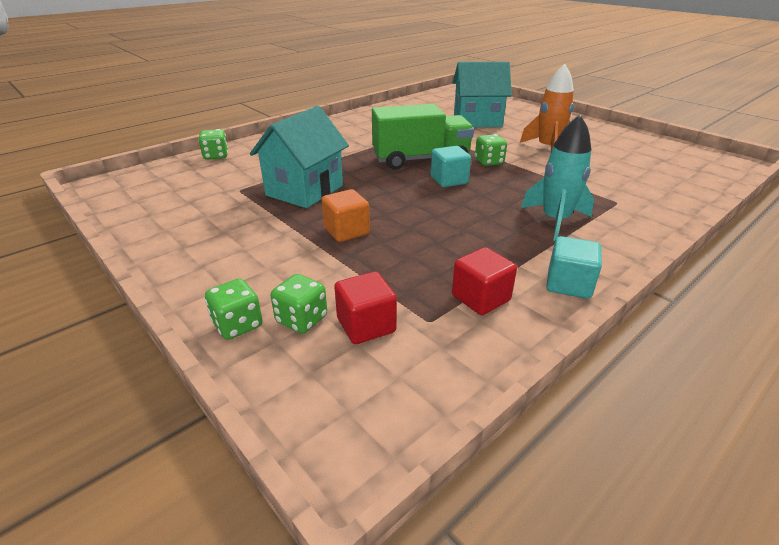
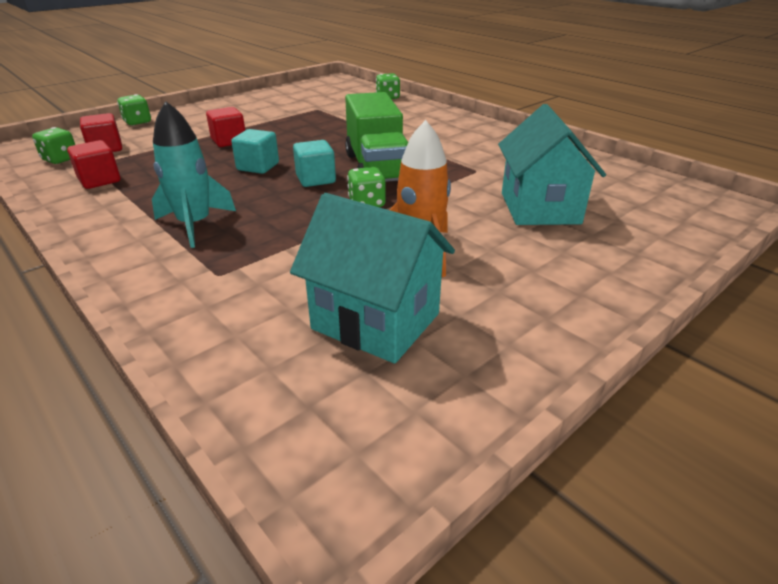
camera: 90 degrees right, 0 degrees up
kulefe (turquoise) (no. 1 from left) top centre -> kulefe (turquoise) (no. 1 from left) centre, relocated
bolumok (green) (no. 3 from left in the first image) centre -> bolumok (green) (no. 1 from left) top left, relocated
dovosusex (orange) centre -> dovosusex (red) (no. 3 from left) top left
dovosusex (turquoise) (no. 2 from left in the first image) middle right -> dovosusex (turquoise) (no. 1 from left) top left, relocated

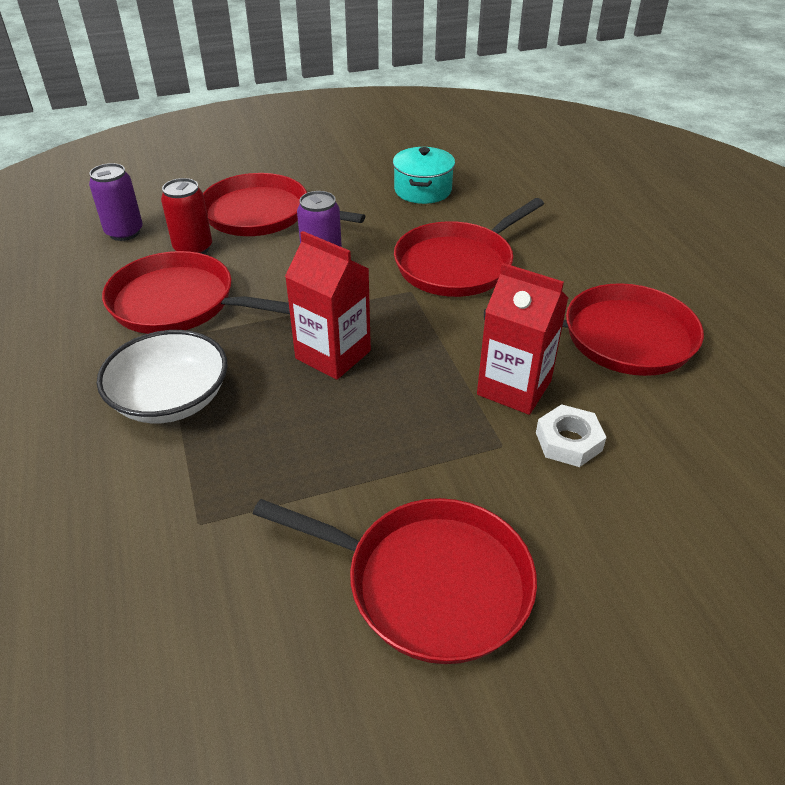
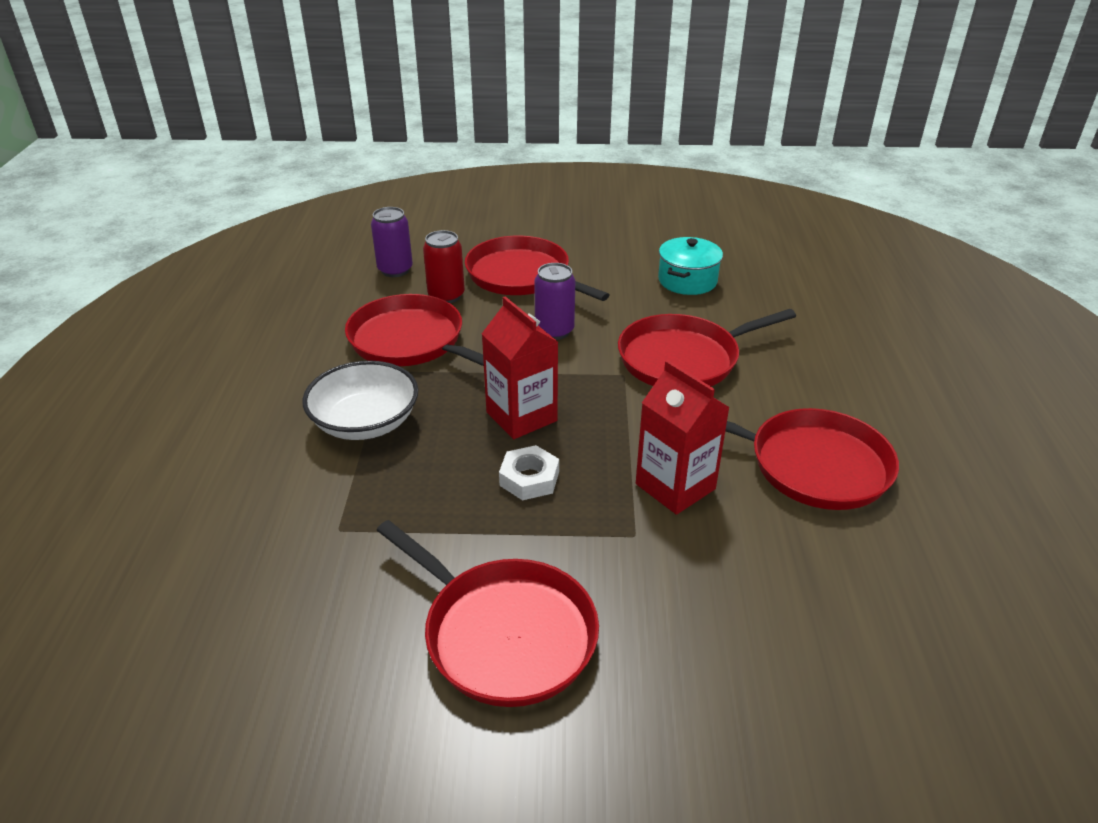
camera: 20 degrees right, 5 degrees down
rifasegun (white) middle right -> rifasegun (white) centre, relocated

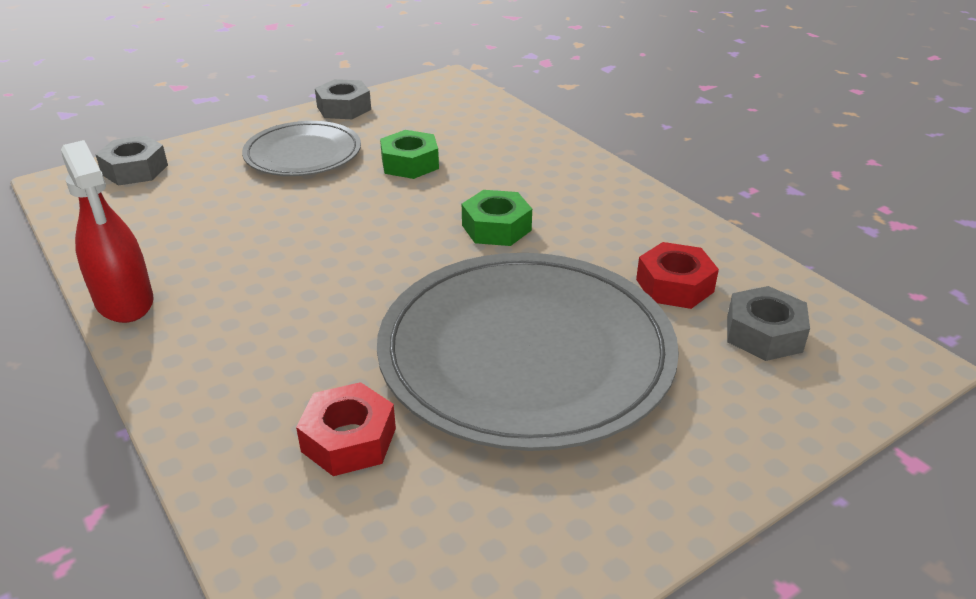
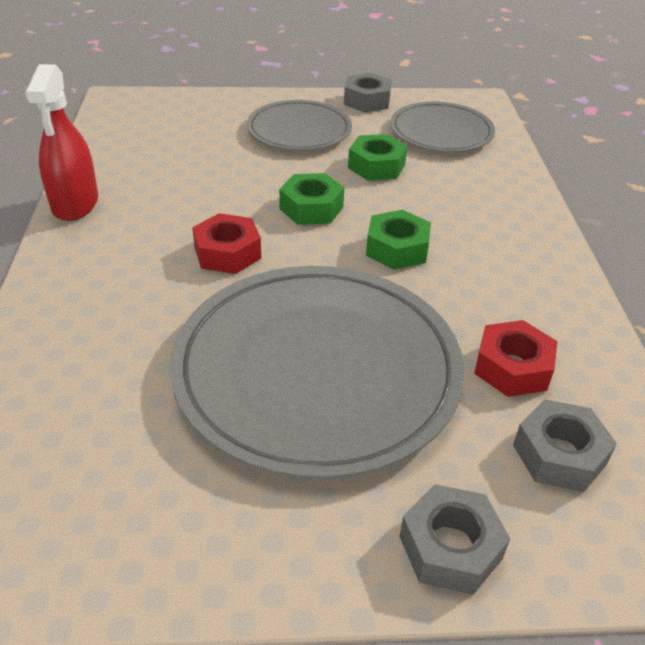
camera: 30 degrees right, 5 degrees up
rifasegun (grey) (no. 1 from left in the first image) top left -> rifasegun (grey) (no. 2 from left) bottom right, relocated
rifasegun (red) (no. 1 from left) bottom centre -> rifasegun (red) (no. 1 from left) centre, relocated
none -> rifasegun (green) (no. 1 from left) top centre
none -> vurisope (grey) (no. 3 from left) top right

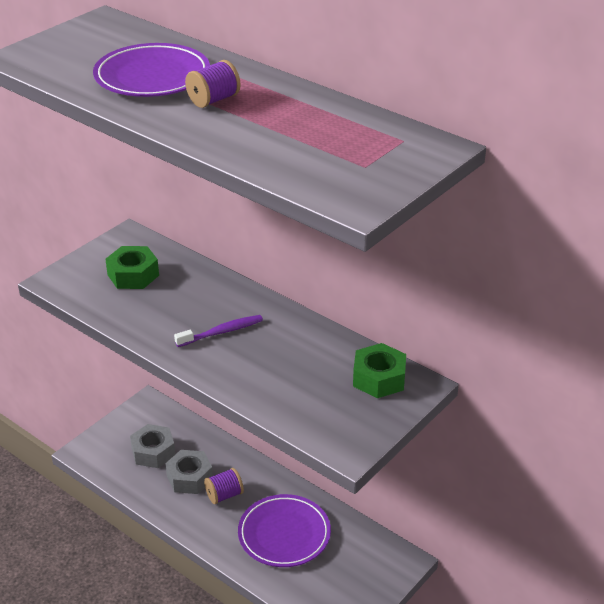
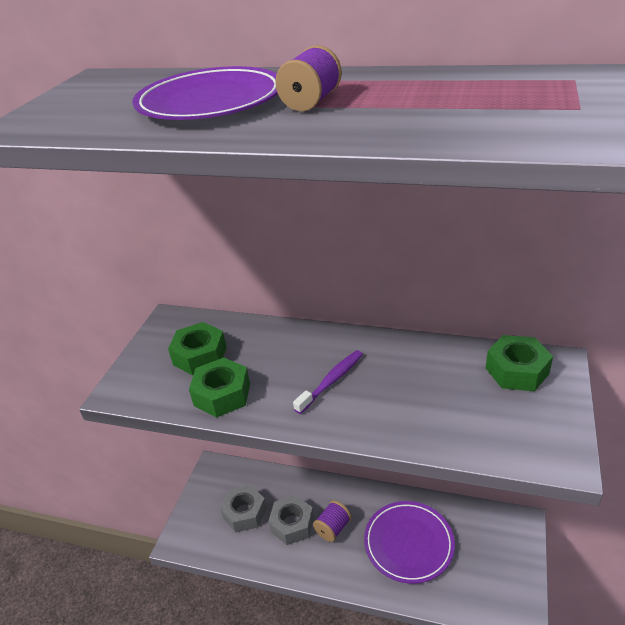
camera: 20 degrees left, 0 degrees up
none -> rifasegun (green) (no. 2 from left) centre

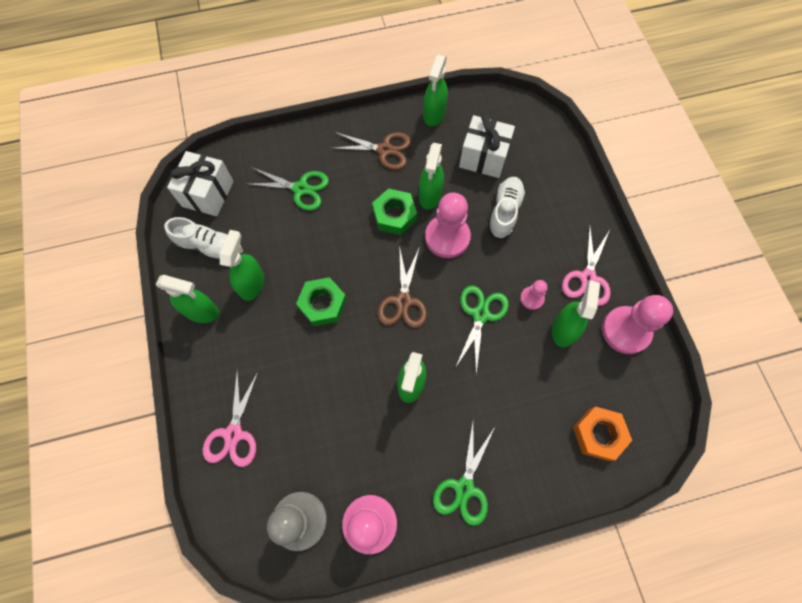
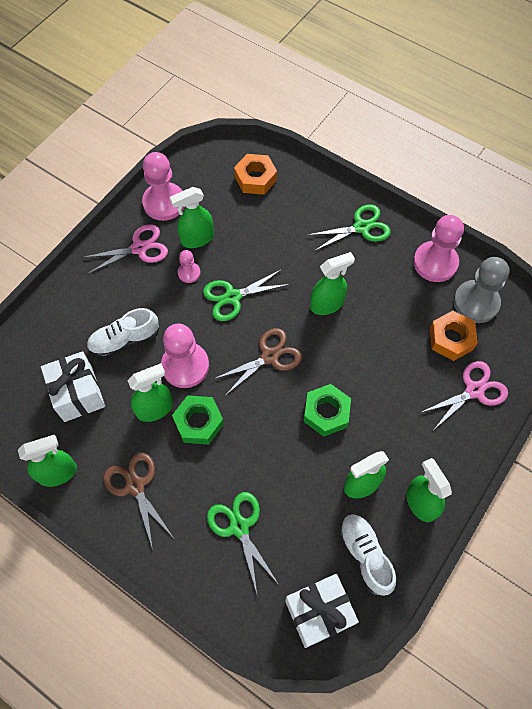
camera: 130 degrees left, 5 degrees down
none -> rifasegun (orange) (no. 2 from left) middle right

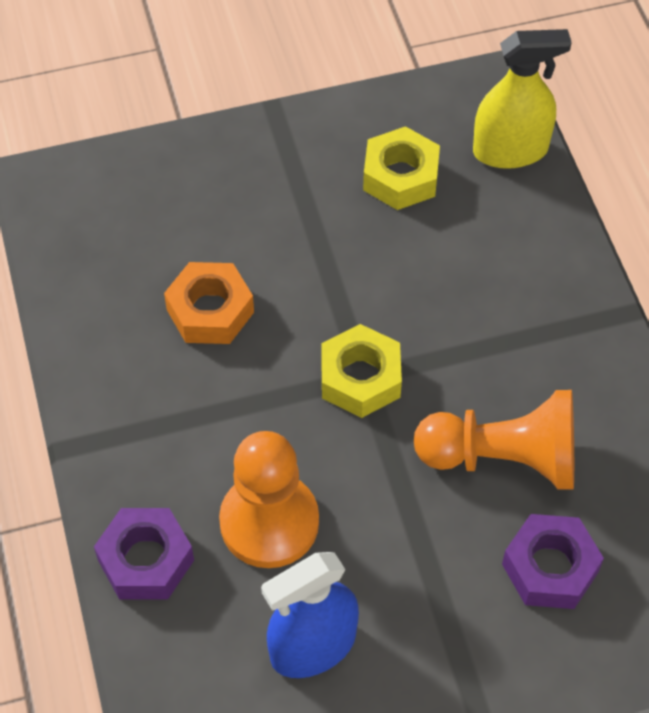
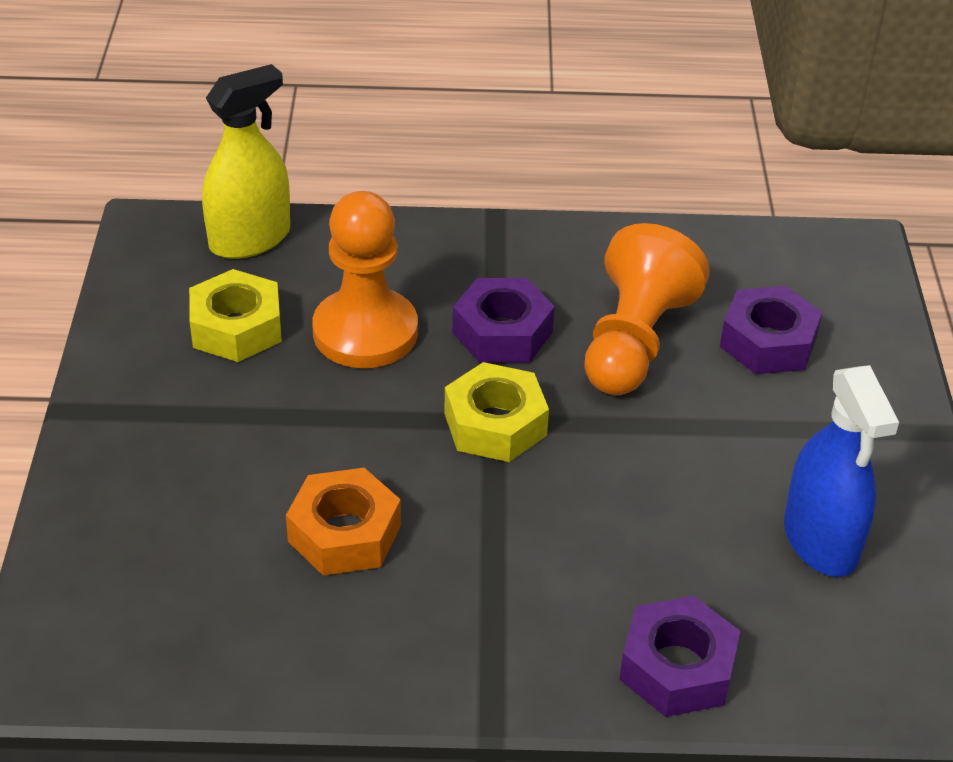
camera: 75 degrees left, 15 degrees down
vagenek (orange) (no. 1 from left) bottom centre -> vagenek (orange) (no. 1 from left) centre, relocated
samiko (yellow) top right -> samiko (yellow) top left, 45 degrees clockwise
none -> rifasegun (purple) (no. 1 from left) centre

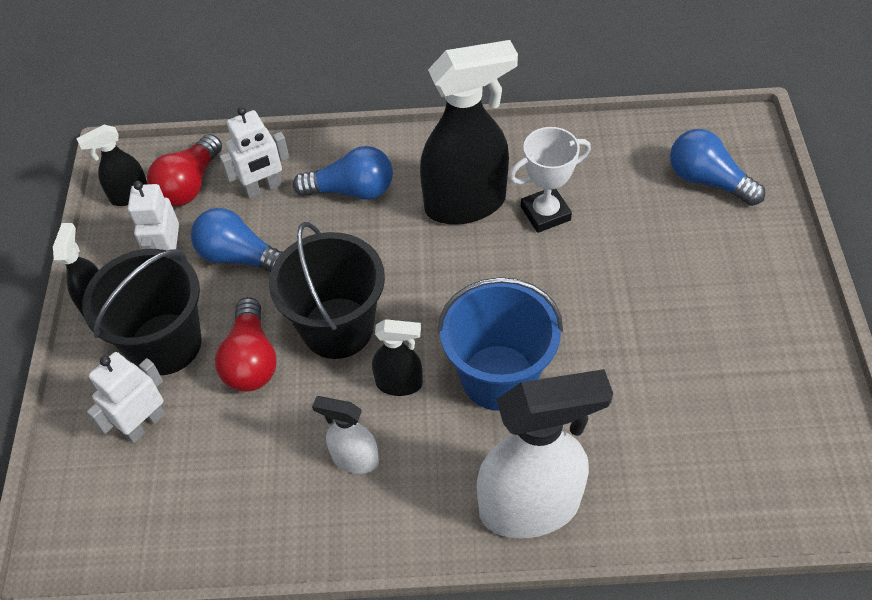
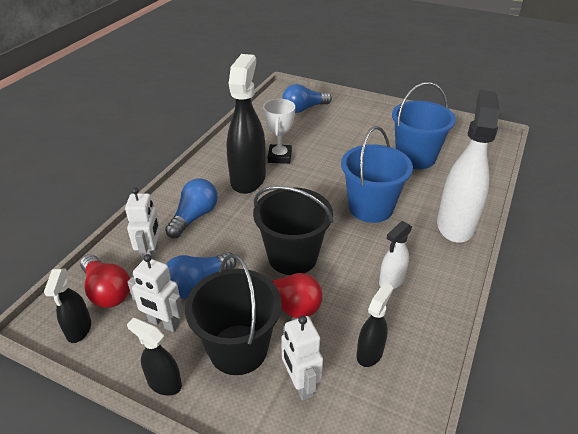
camera: 65 degrees left, 15 degrees down
samiko (black) (no. 3 from left in the first image) centre -> samiko (black) (no. 4 from left) bottom centre, relocated
none -> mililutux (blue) (no. 2 from left) top right

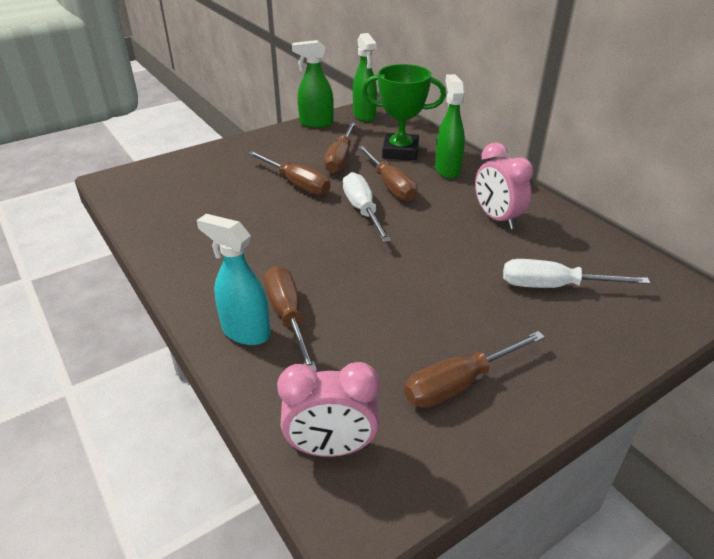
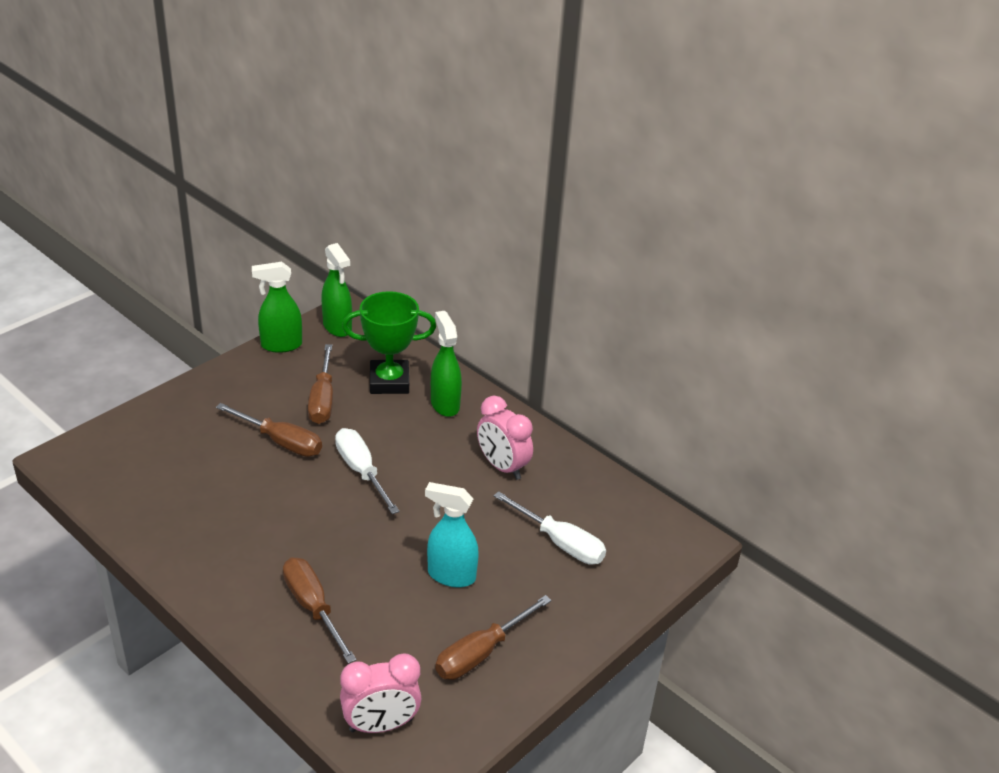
camera: 15 degrees left, 0 degrees up
samiko (turquoise) middle left -> samiko (turquoise) bottom centre, relocated
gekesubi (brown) (no. 4 from left) top centre -> none
gekesubi (white) (no. 2 from left) middle right -> gekesubi (white) (no. 2 from left) bottom centre, 135 degrees counterclockwise

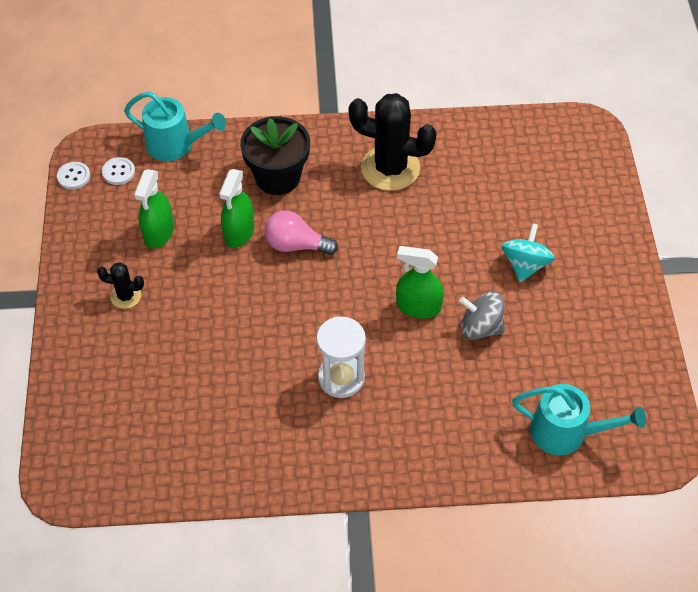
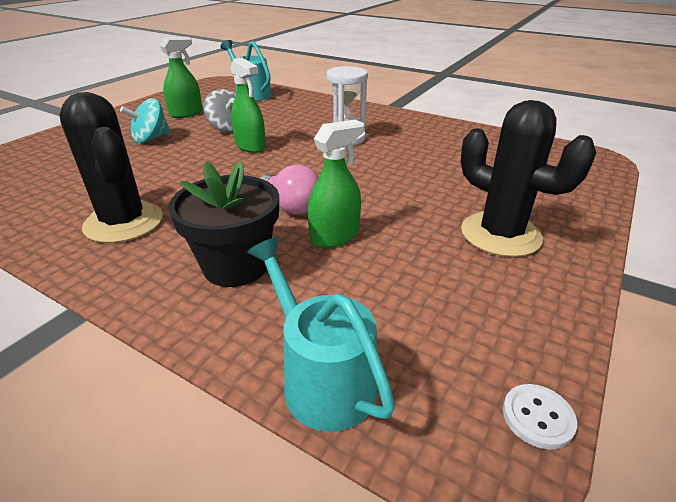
camera: 145 degrees left, 20 degrees down
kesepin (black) (no. 1 from left in the first image) middle left -> kesepin (black) (no. 2 from left) middle right, x2.07
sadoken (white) (no. 2 from left) top left -> none
samiko (green) (no. 1 from left) middle left -> samiko (green) (no. 1 from left) top left, relocated

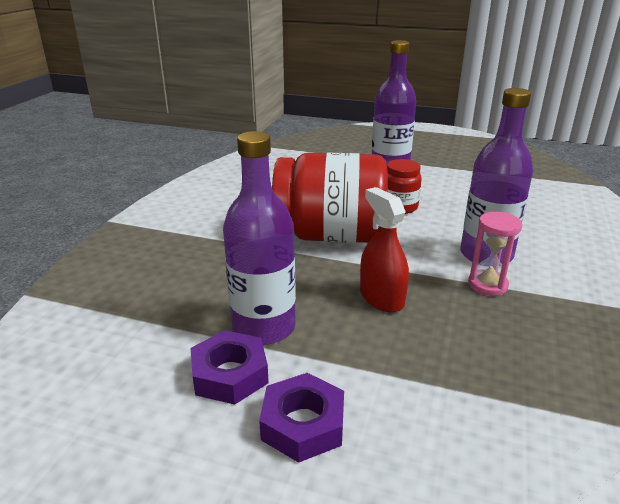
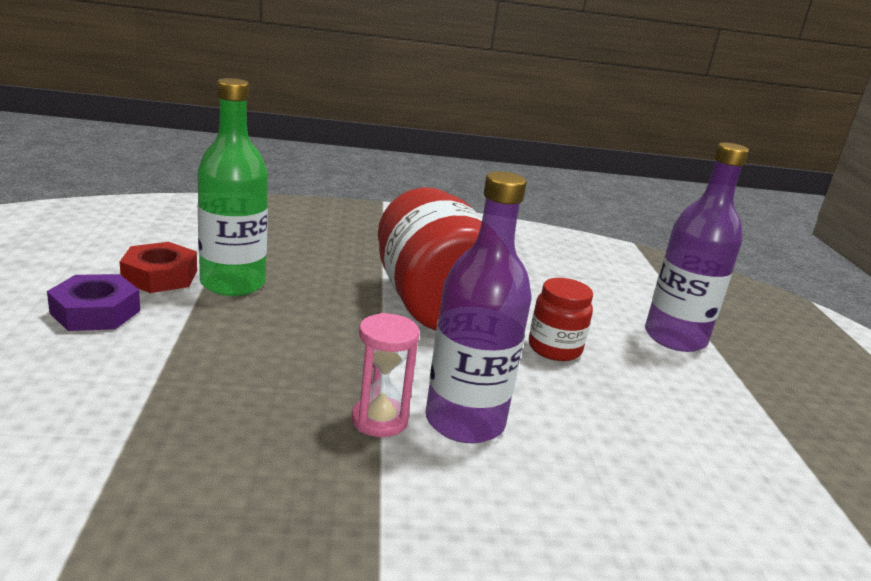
camera: 65 degrees right, 5 degrees down
rifasegun (purple) (no. 1 from left) bottom centre -> rifasegun (red) middle left
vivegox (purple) (no. 1 from left) centre -> vivegox (green) top left
samiko (red) centre -> none

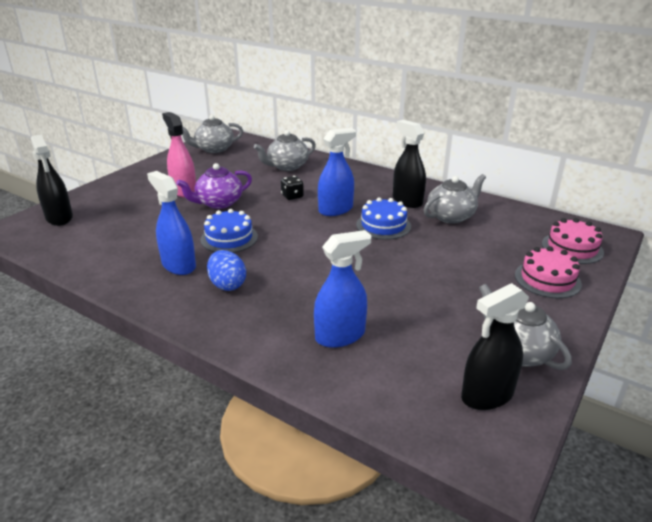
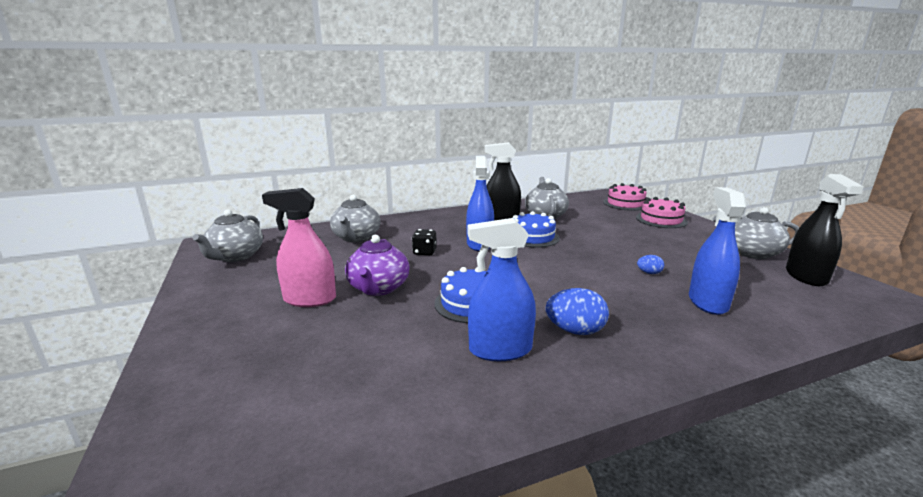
camera: 55 degrees left, 10 degrees down
samiko (black) (no. 1 from left) middle left -> none
none -> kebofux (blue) (no. 2 from left) middle right

